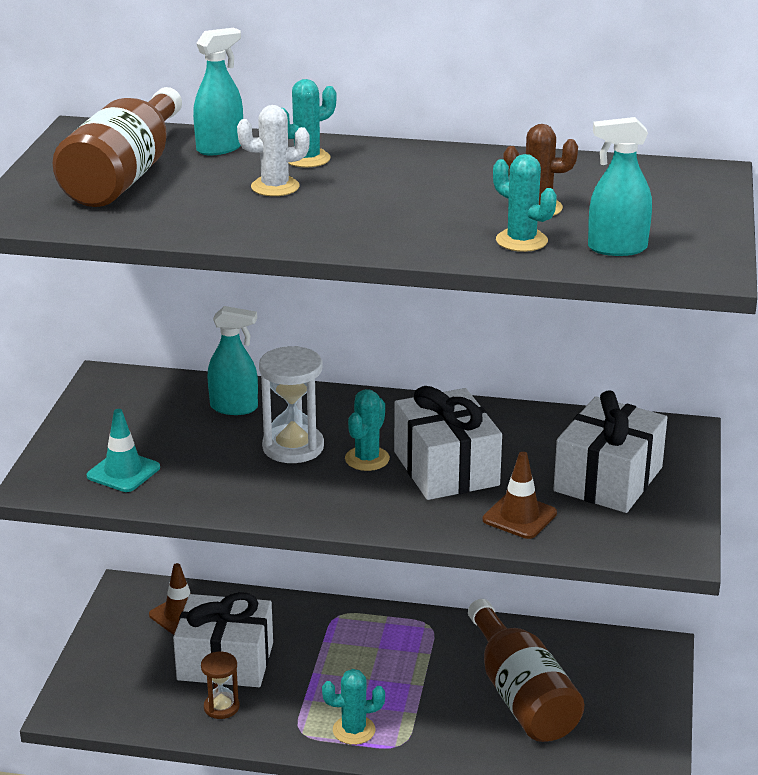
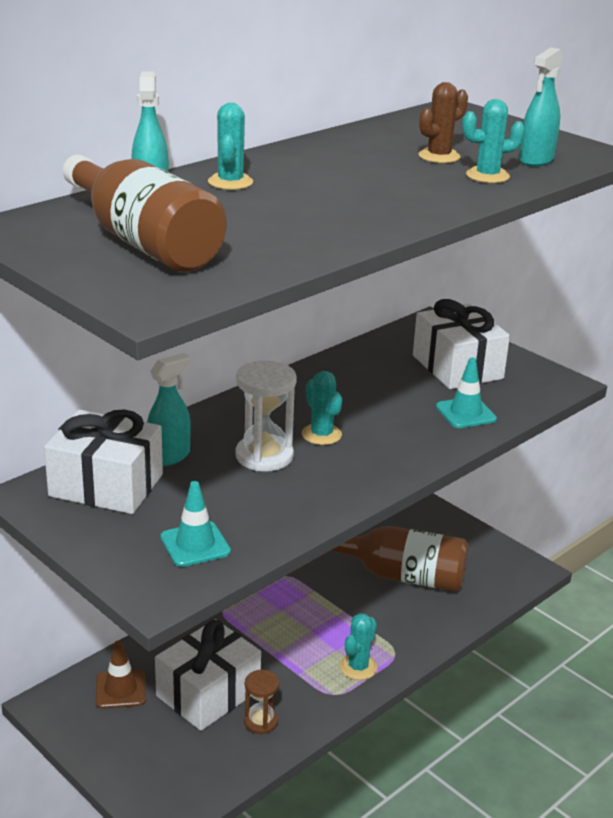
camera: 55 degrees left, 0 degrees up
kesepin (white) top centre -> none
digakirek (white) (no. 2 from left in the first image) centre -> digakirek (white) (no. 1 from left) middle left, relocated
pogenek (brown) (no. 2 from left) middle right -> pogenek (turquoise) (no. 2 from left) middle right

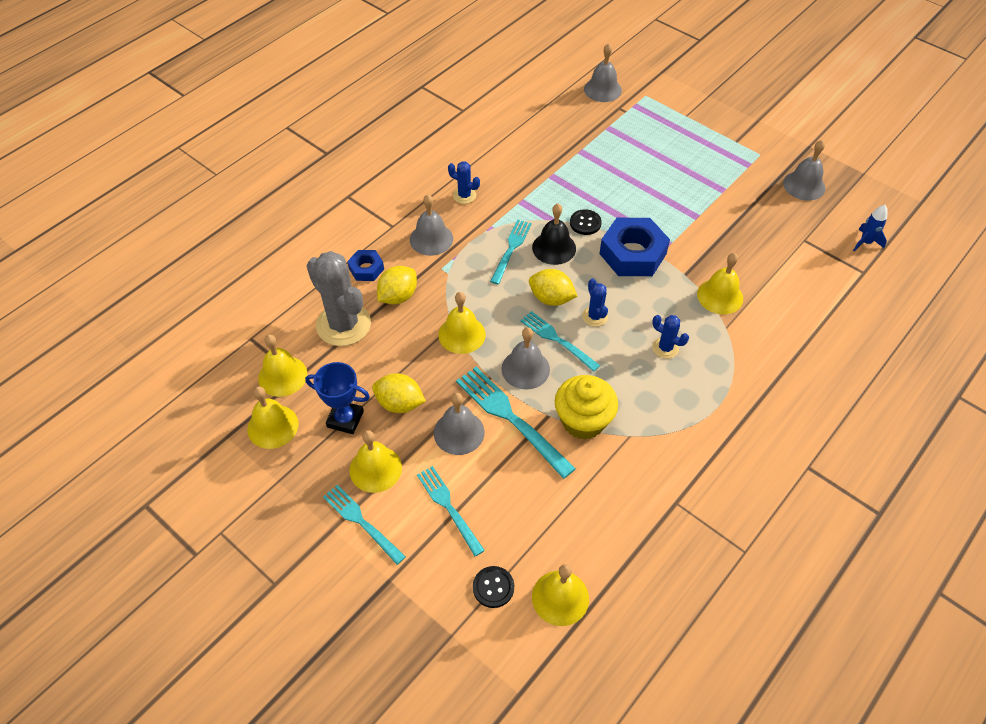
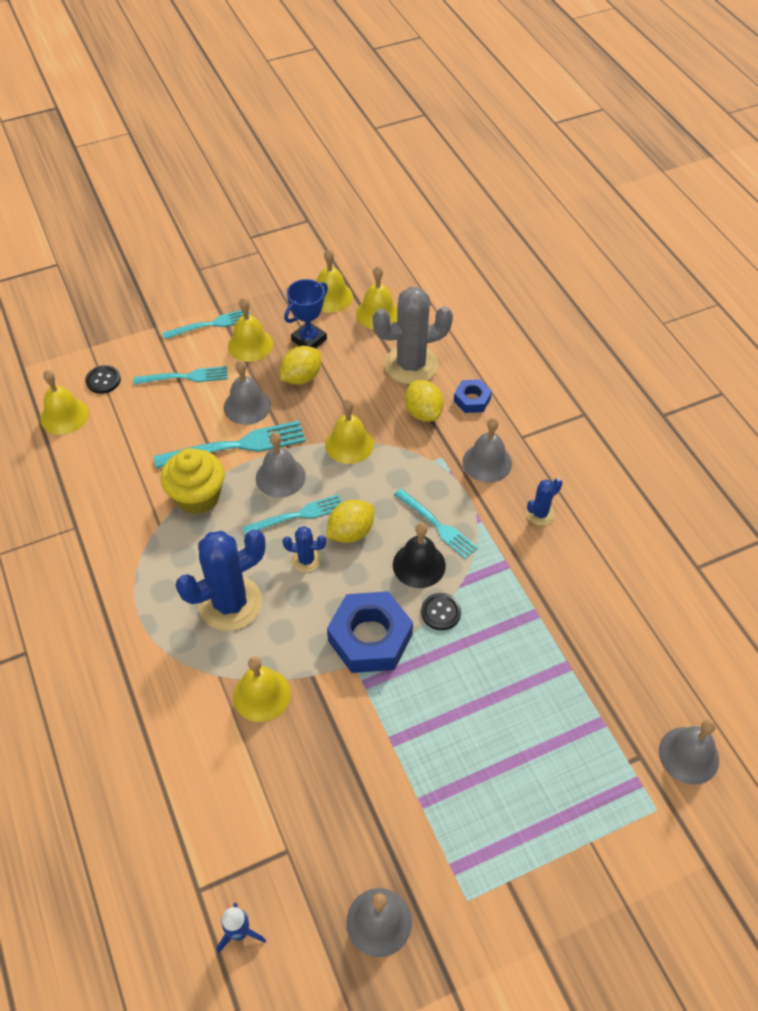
camera: 115 degrees right, 0 degrees up
kesepin (blue) (no. 3 from left in the first image) middle right -> kesepin (blue) (no. 1 from left) middle left, x2.10

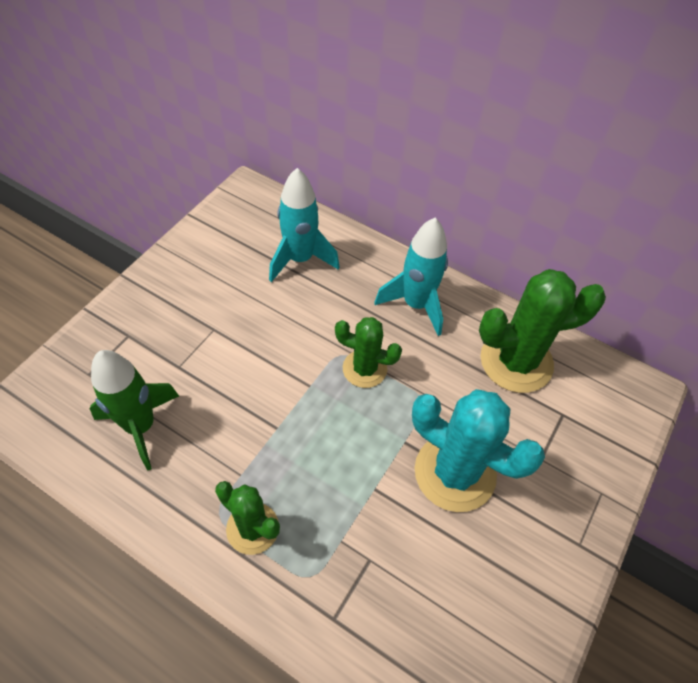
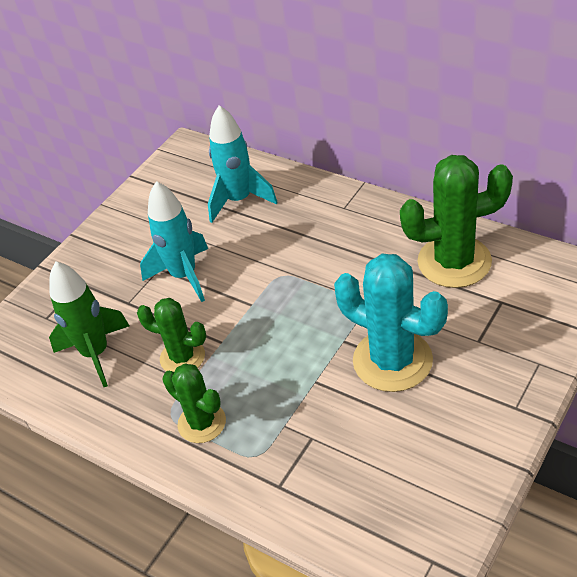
camera: 10 degrees right, 10 degrees down
kesepin (green) (no. 2 from left in the first image) centre -> kesepin (green) (no. 1 from left) middle left, relocated
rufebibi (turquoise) (no. 2 from left in the first image) centre -> rufebibi (turquoise) (no. 1 from left) middle left, relocated

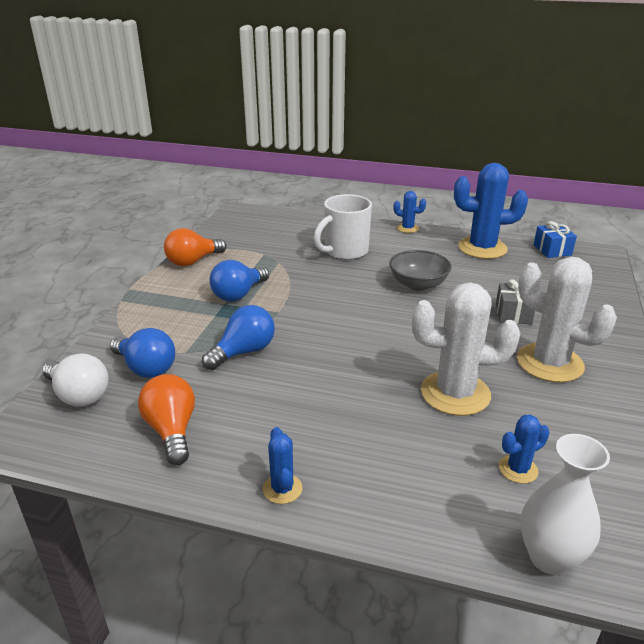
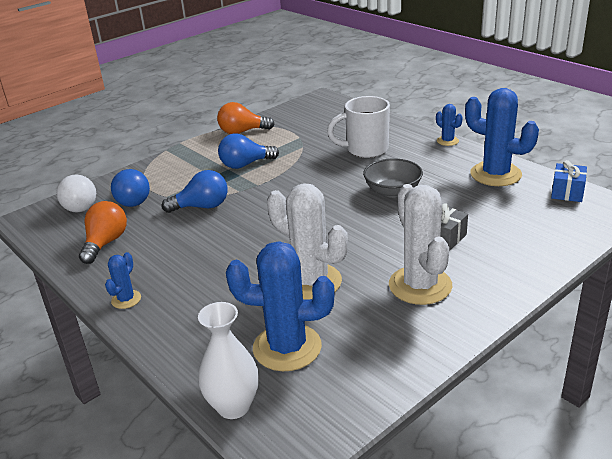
camera: 35 degrees right, 0 degrees up
kesepin (blue) (no. 4 from left in the first image) bottom right -> kesepin (blue) (no. 2 from left) bottom centre, x2.09

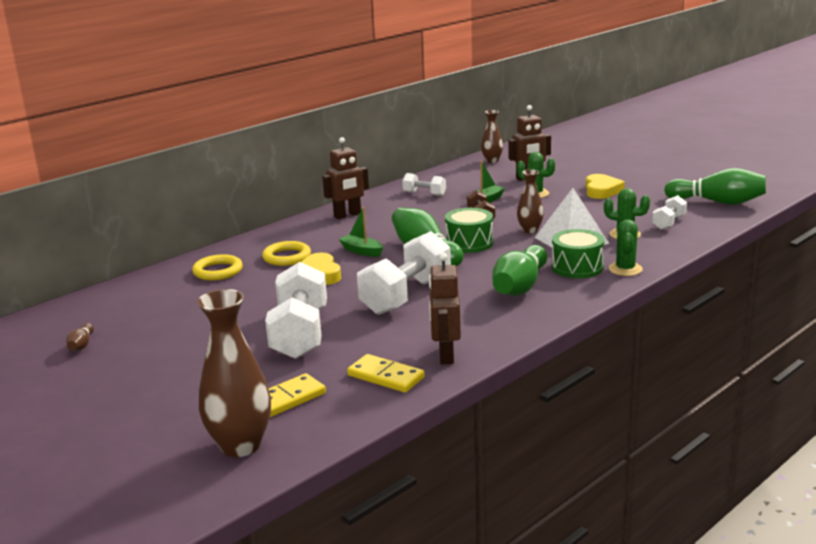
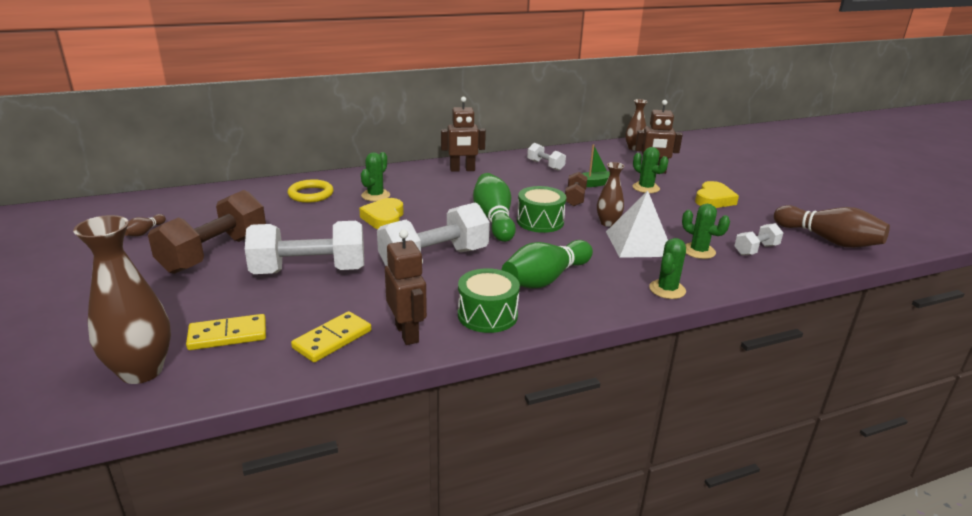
camera: 20 degrees right, 5 degrees up
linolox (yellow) (no. 2 from left) centre -> kesepin (green) (no. 1 from left) centre
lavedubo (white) (no. 1 from left) centre -> lavedubo (white) (no. 1 from left) middle left, 60 degrees clockwise
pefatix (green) (no. 1 from left) centre -> none
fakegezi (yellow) (no. 2 from left) bottom centre -> fakegezi (yellow) (no. 2 from left) centre, 75 degrees clockwise
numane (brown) (no. 2 from left in the first image) centre -> numane (brown) (no. 1 from left) centre, 135 degrees clockwise
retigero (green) (no. 2 from left in the first image) middle right -> retigero (green) (no. 1 from left) centre, relocated
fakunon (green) (no. 3 from left) middle right -> fakunon (brown) (no. 2 from left) middle right
none -> lavedubo (brown) (no. 1 from left) middle left

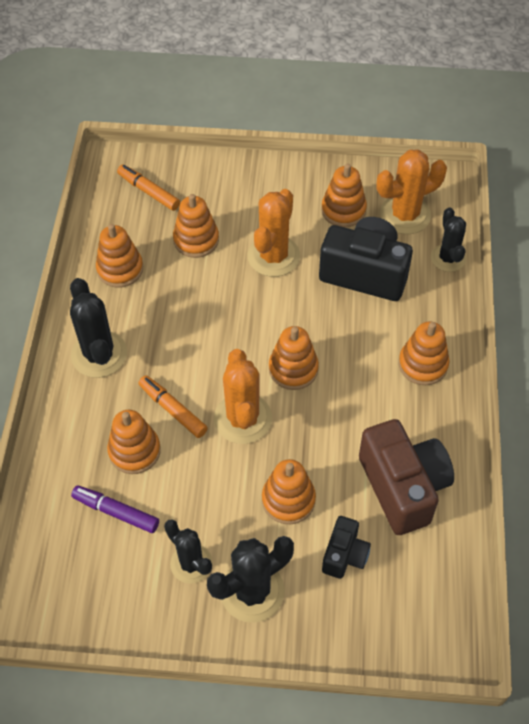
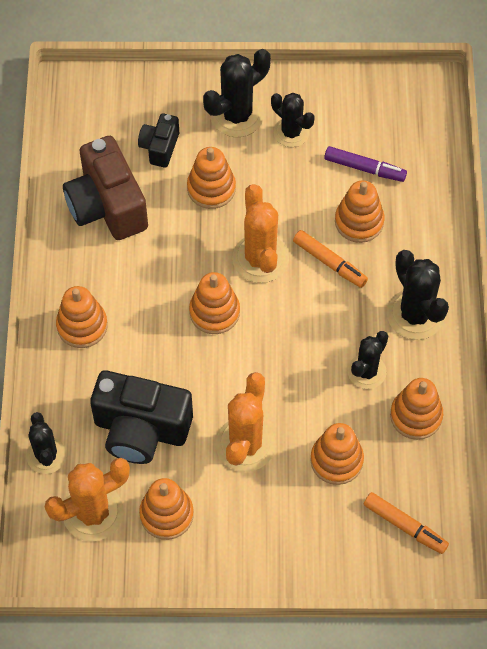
camera: 175 degrees right, 5 degrees up
none -> kesepin (black) (no. 4 from left) middle right

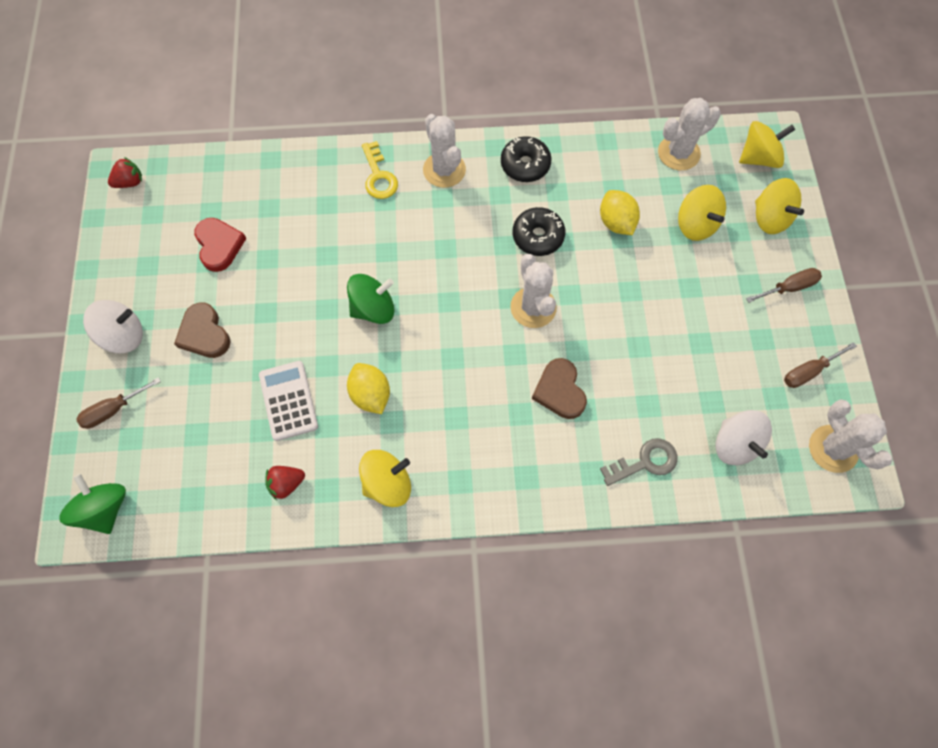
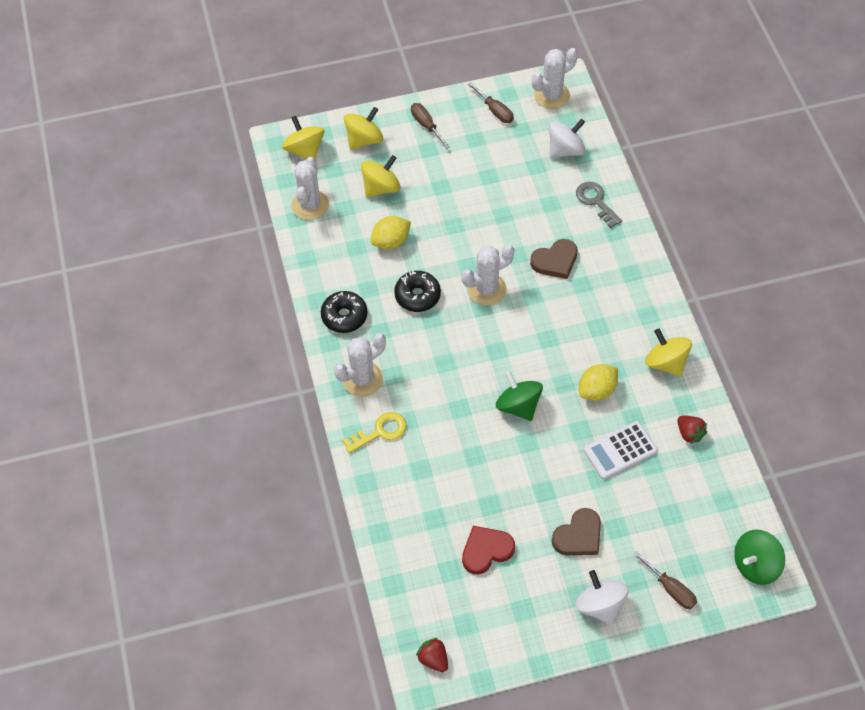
camera: 100 degrees left, 10 degrees down
kesepin (white) (no. 3 from left in the first image) top right -> kesepin (white) (no. 1 from left) top centre, 45 degrees clockwise

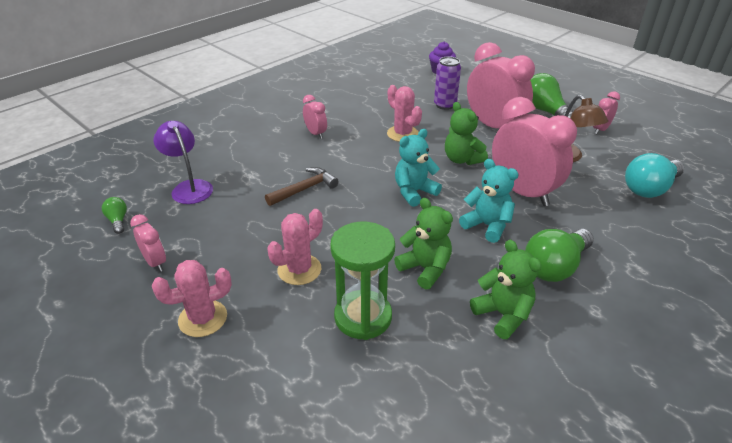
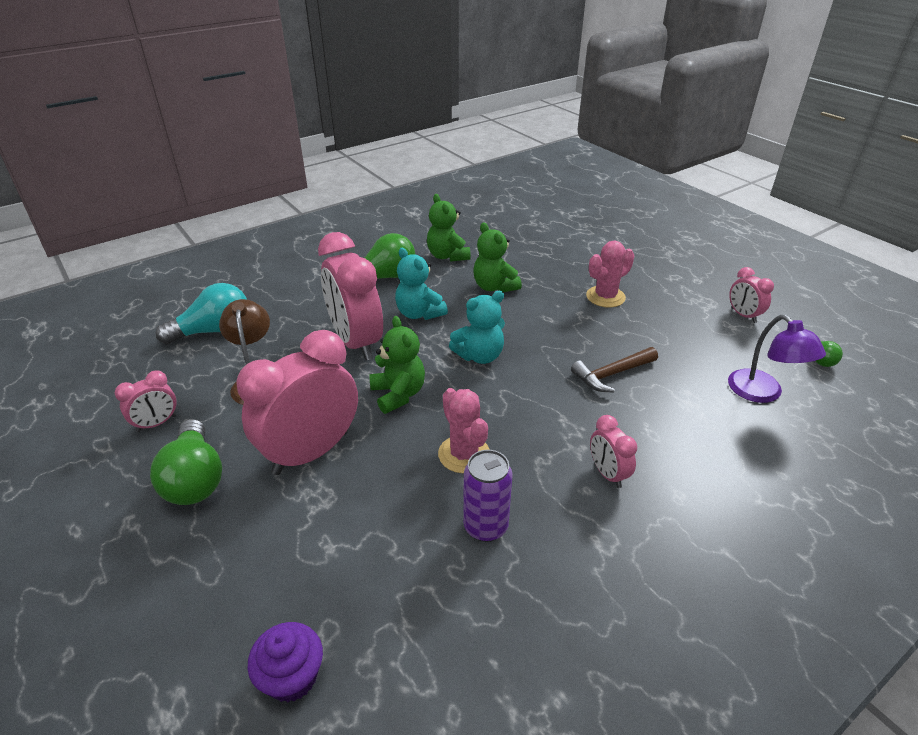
camera: 170 degrees left, 0 degrees up
kesepin (pink) (no. 1 from left) bottom left -> none
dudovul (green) centre -> none
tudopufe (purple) top centre -> tudopufe (purple) bottom centre, relocated
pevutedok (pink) (no. 3 from left in the first image) top right -> pevutedok (pink) (no. 2 from left) middle left, 75 degrees clockwise

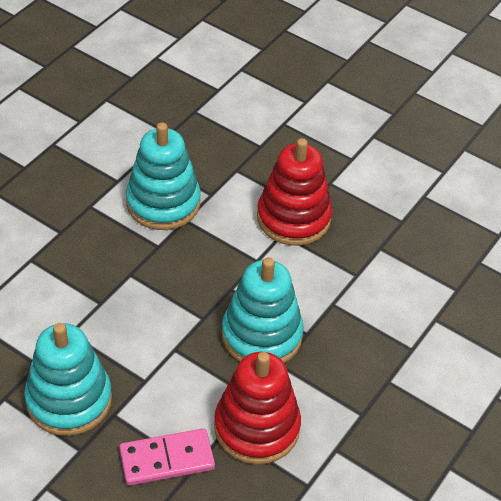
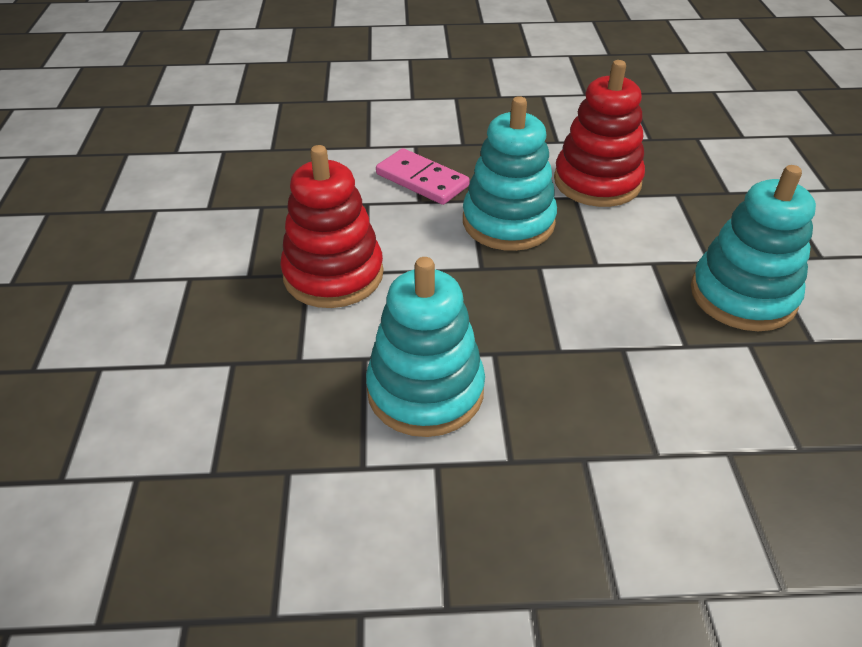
camera: 125 degrees left, 5 degrees down
fakegezi (pink) bottom centre -> fakegezi (pink) top centre, relocated

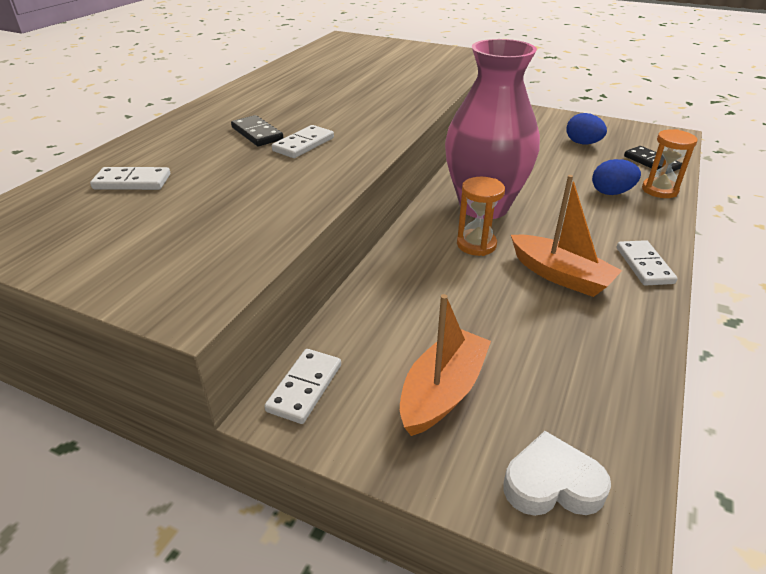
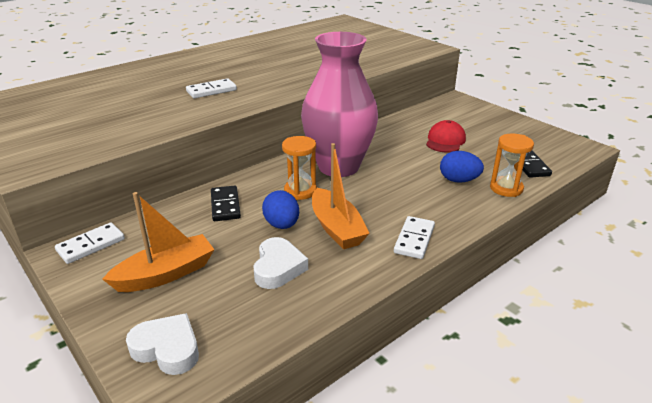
camera: 25 degrees right, 5 degrees down
fakegezi (white) (no. 1 from left) top left -> none
fakegezi (black) (no. 1 from left) top centre -> fakegezi (black) (no. 1 from left) centre, relocated
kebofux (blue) (no. 1 from left) top right -> kebofux (blue) (no. 1 from left) centre, relocated
none -> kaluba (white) (no. 2 from left) centre
none -> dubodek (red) middle right

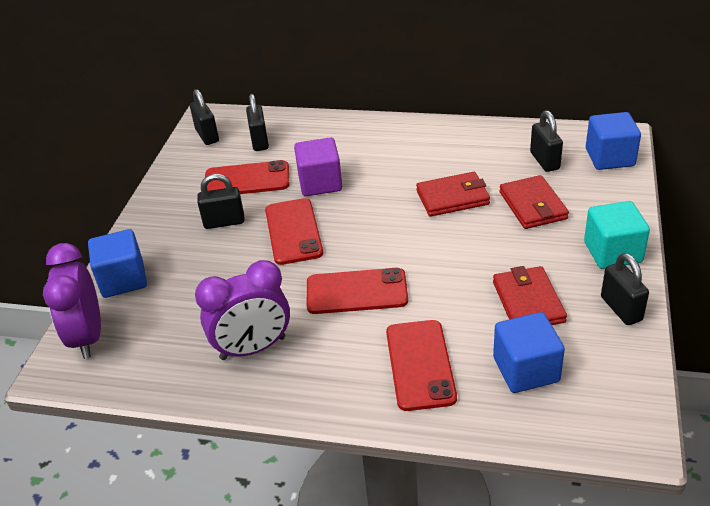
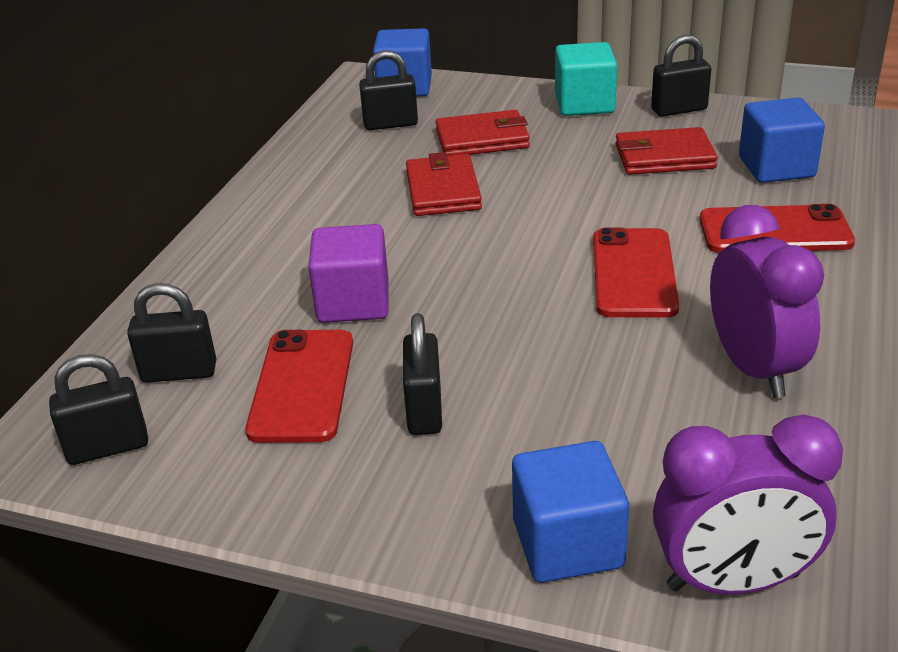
camera: 85 degrees left, 5 degrees down
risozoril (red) (no. 2 from left) centre -> none

